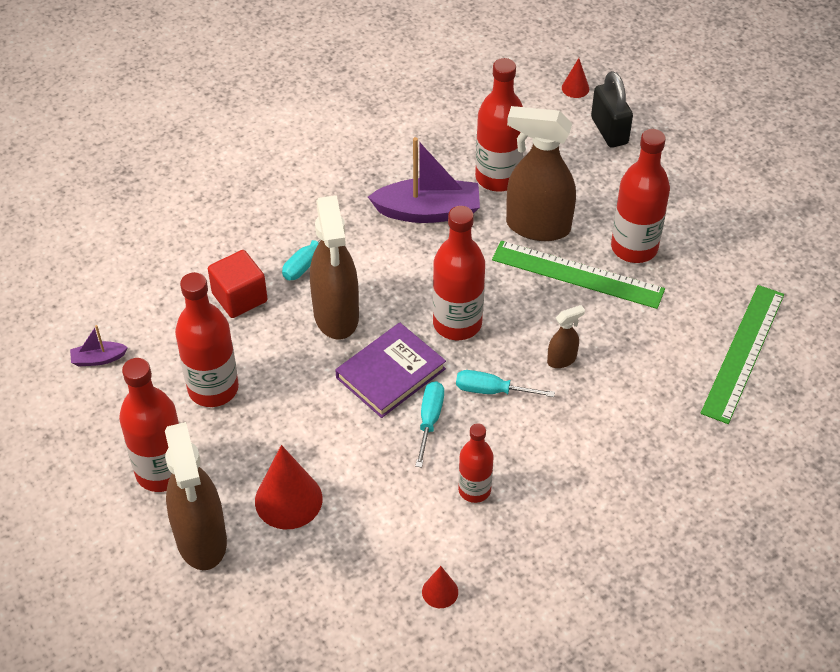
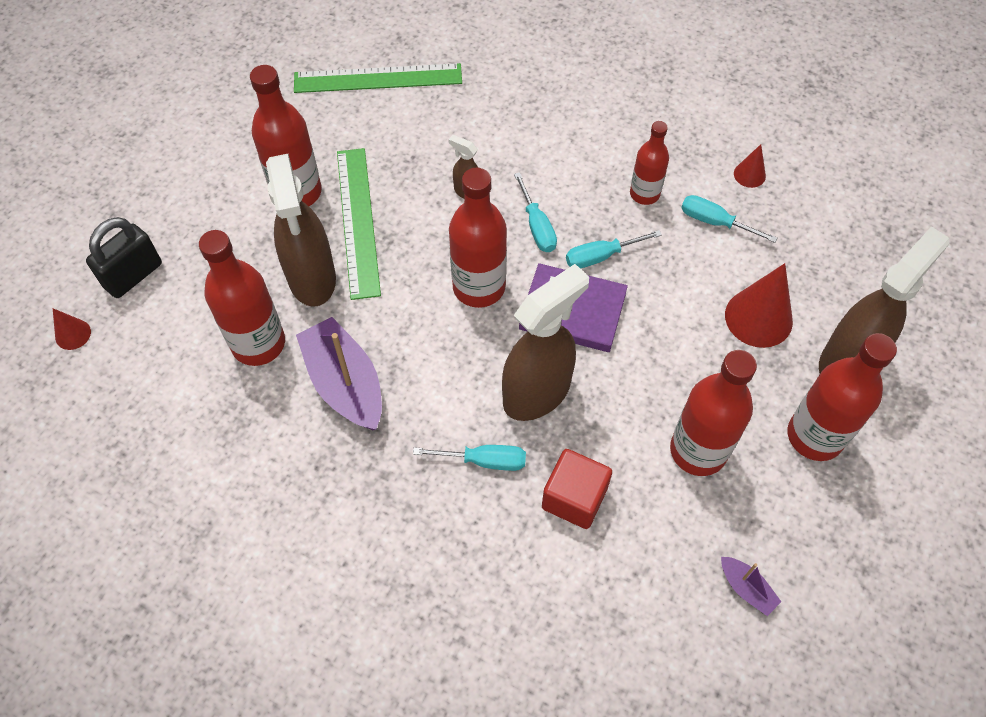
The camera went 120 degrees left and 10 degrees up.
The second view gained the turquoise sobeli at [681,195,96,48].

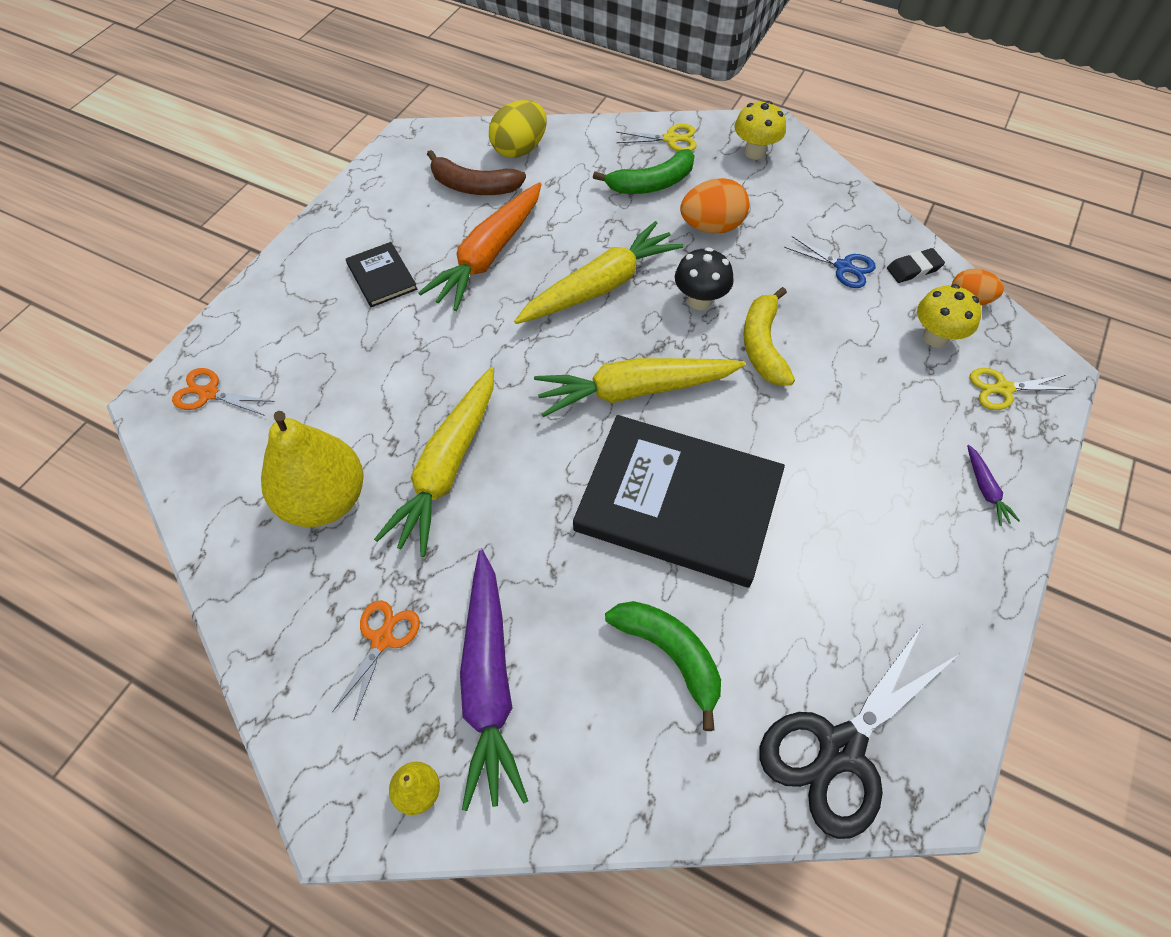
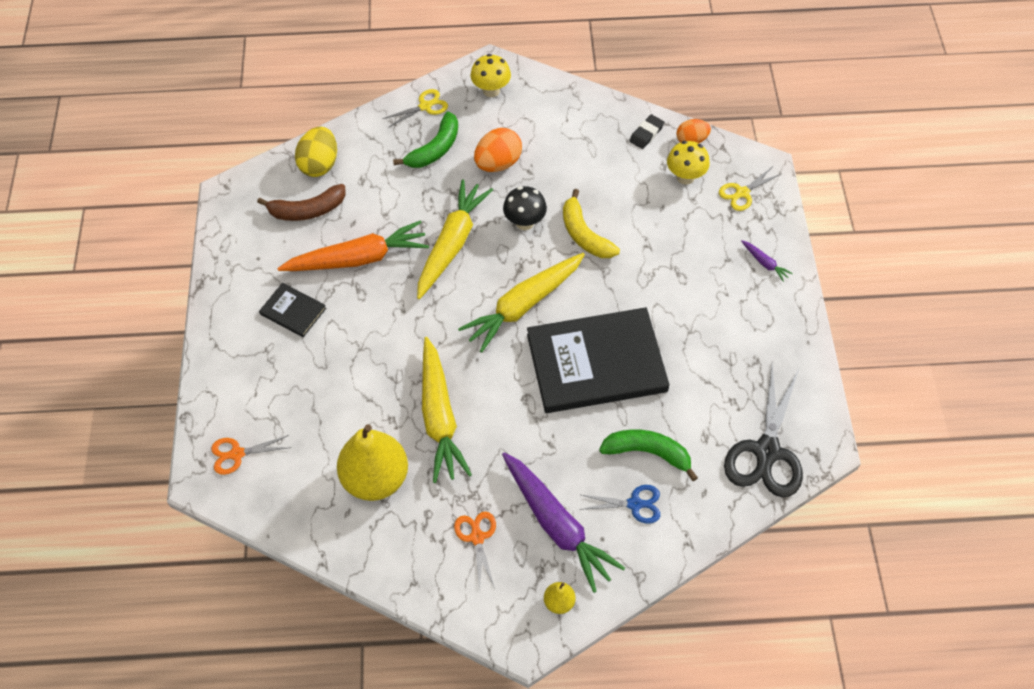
The camera went 30 degrees left and 0 degrees up.
The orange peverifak at [418,182,124,129] ended up facing another way, 105 degrees counterclockwise from before.
The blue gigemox ended up elsewhere, having gone from [784,236,92,52] to [580,485,80,39].

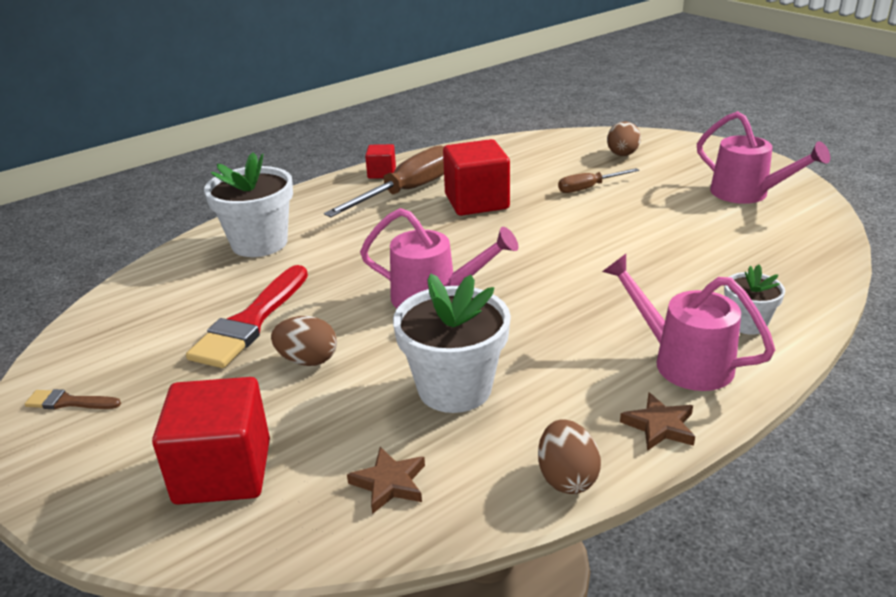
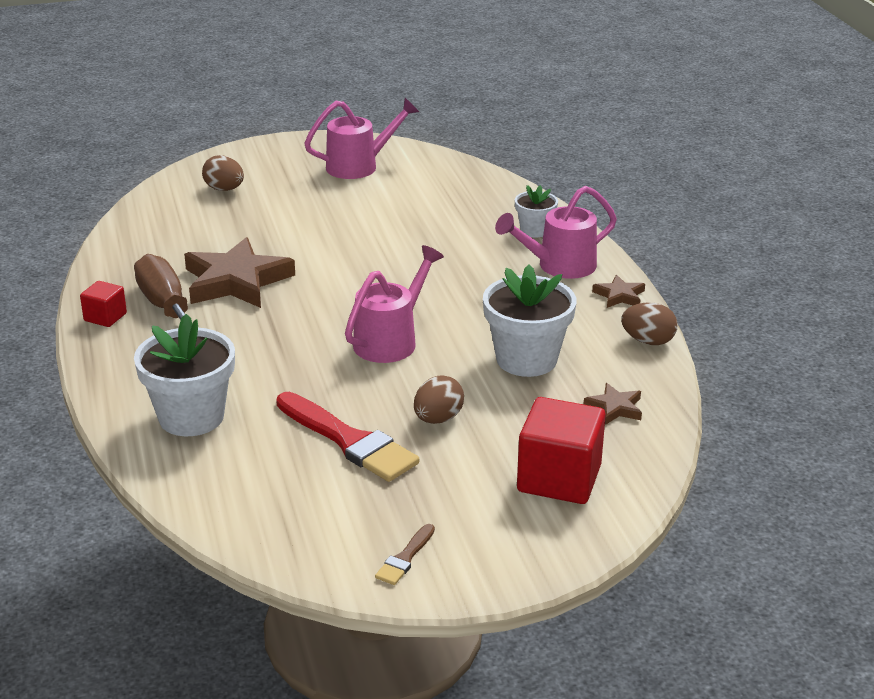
The camera went 70 degrees left and 0 degrees up.
Where the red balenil stood at [443,139,67,77], the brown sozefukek came to stand at [184,237,111,71].
The second view lost the brown sobeli at [558,168,81,25].

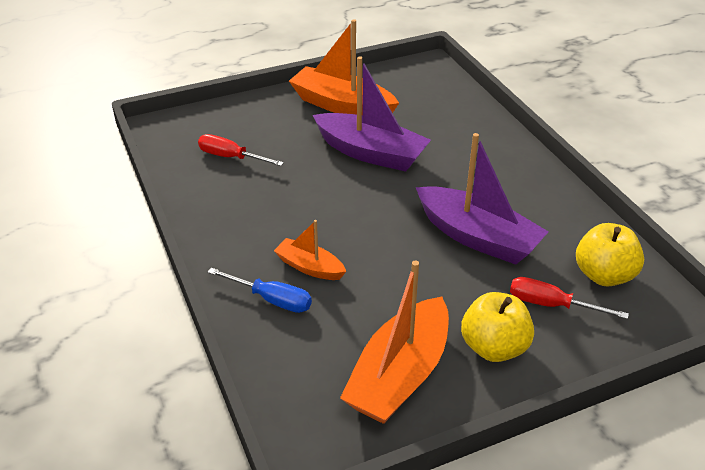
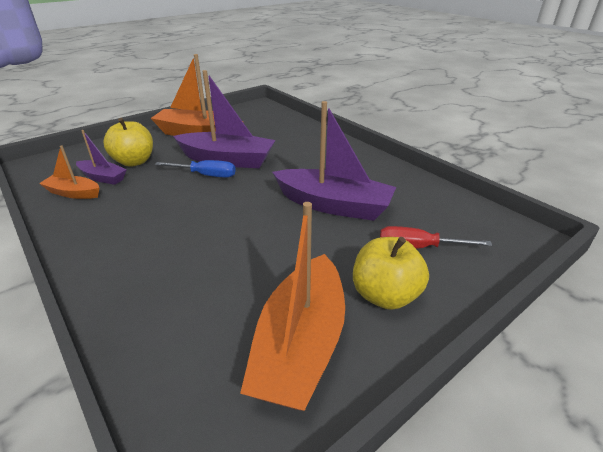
The camera went 15 degrees left and 5 degrees down.
Where the red sobeli stood at [198,134,86,32], the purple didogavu came to stand at [76,130,51,55].
The blue sobeli ended up elsewhere, having gone from [208,268,104,45] to [155,160,81,18].
The orange didogavu ended up elsewhere, having gone from [274,220,72,60] to [39,145,60,54].
The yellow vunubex ended up elsewhere, having gone from [576,223,68,63] to [103,118,50,49].

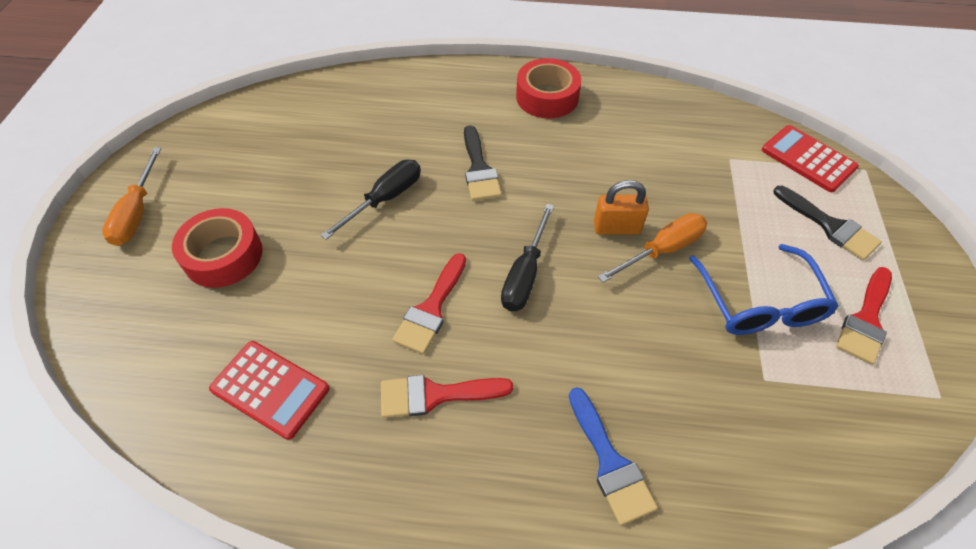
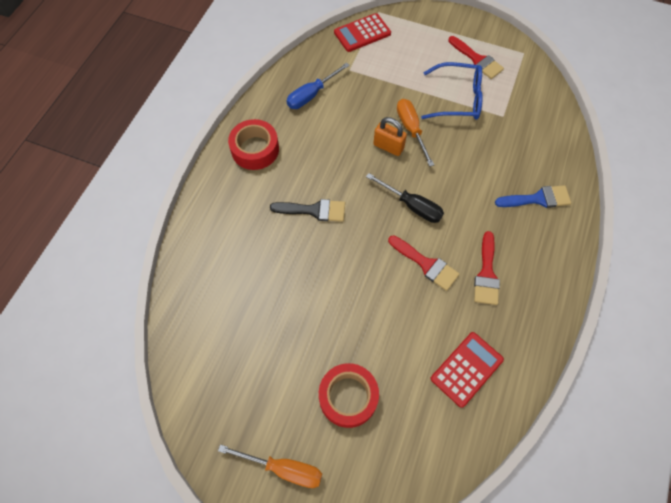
The camera went 75 degrees left and 10 degrees up.
The second view lost the black sobeli at [321,160,100,80].
The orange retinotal at [594,180,55,55] ended up facing another way, 75 degrees counterclockwise from before.
The second view lost the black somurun at [774,186,108,74].
The second view gained the blue sobeli at [287,63,63,46].

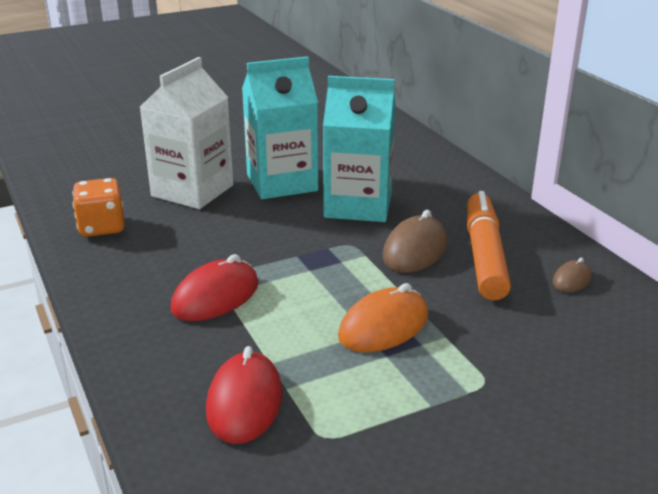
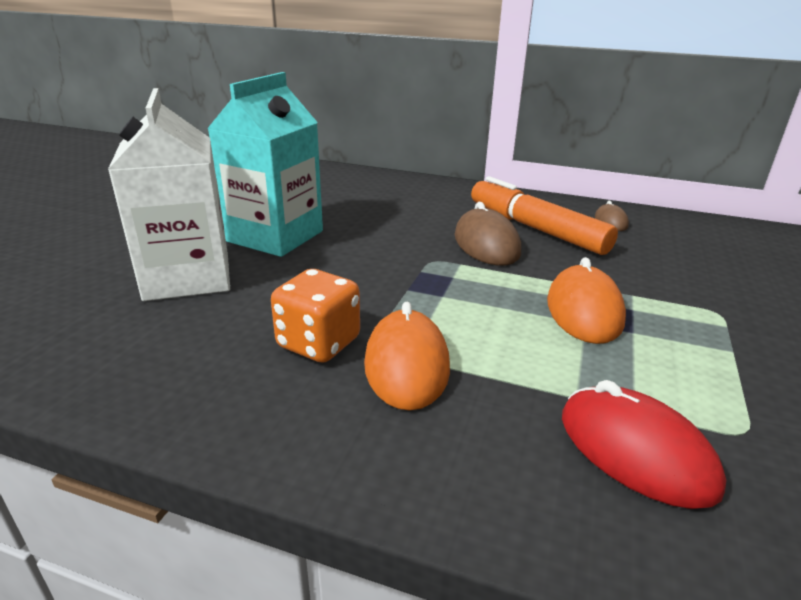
The camera went 45 degrees left and 0 degrees up.
The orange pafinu ended up elsewhere, having gone from [72,178,53,59] to [271,269,89,94].
What was the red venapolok at [171,254,88,67] turned into the orange venapolok at [364,302,86,108].
The second view lost the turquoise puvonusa at [323,76,73,146].

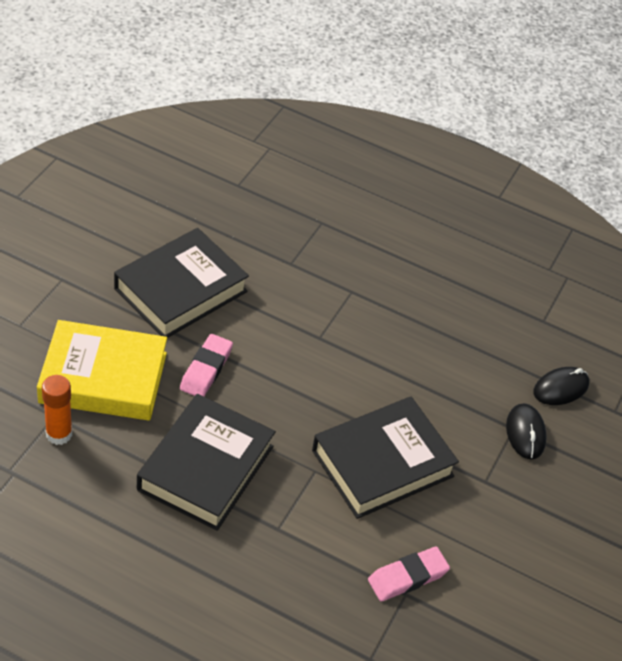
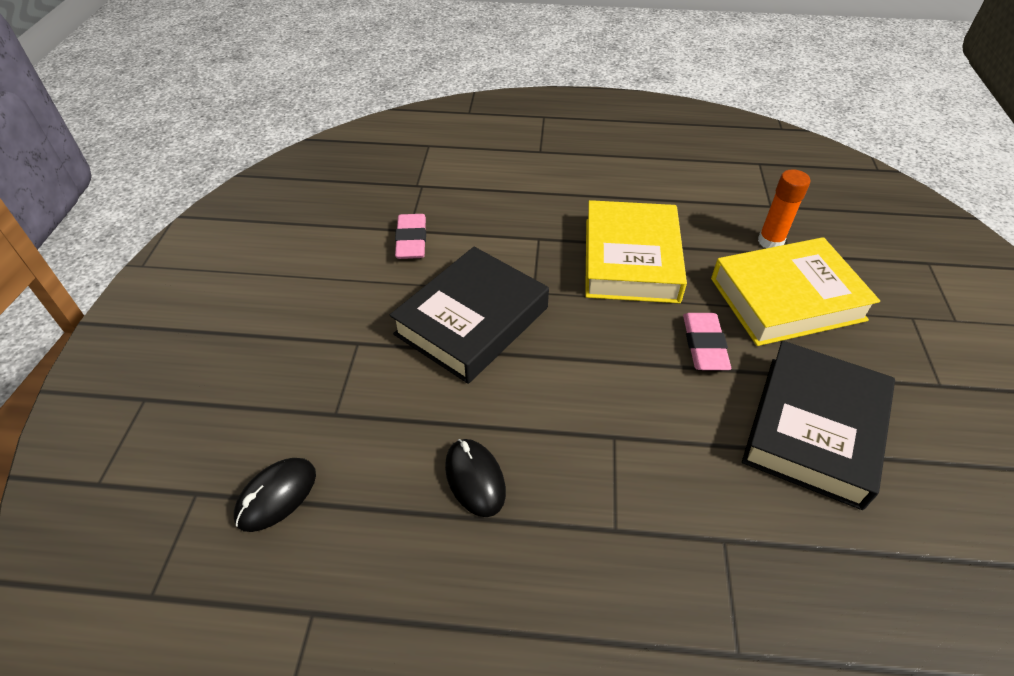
The camera went 165 degrees right and 0 degrees up.
What was the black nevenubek at [137,394,139,137] turned into the yellow nevenubek at [585,200,102,103].
The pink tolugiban at [368,547,82,54] ended up facing another way, 45 degrees counterclockwise from before.
The black venapolok ended up elsewhere, having gone from [506,403,41,56] to [445,439,61,78].

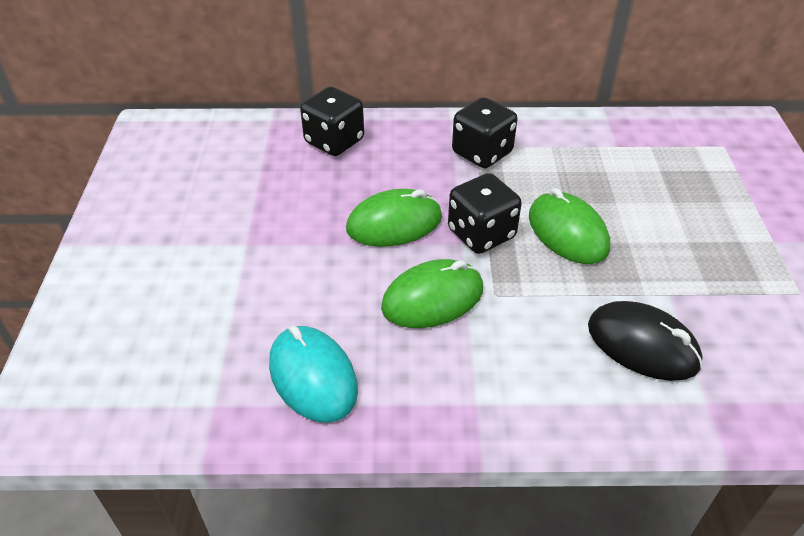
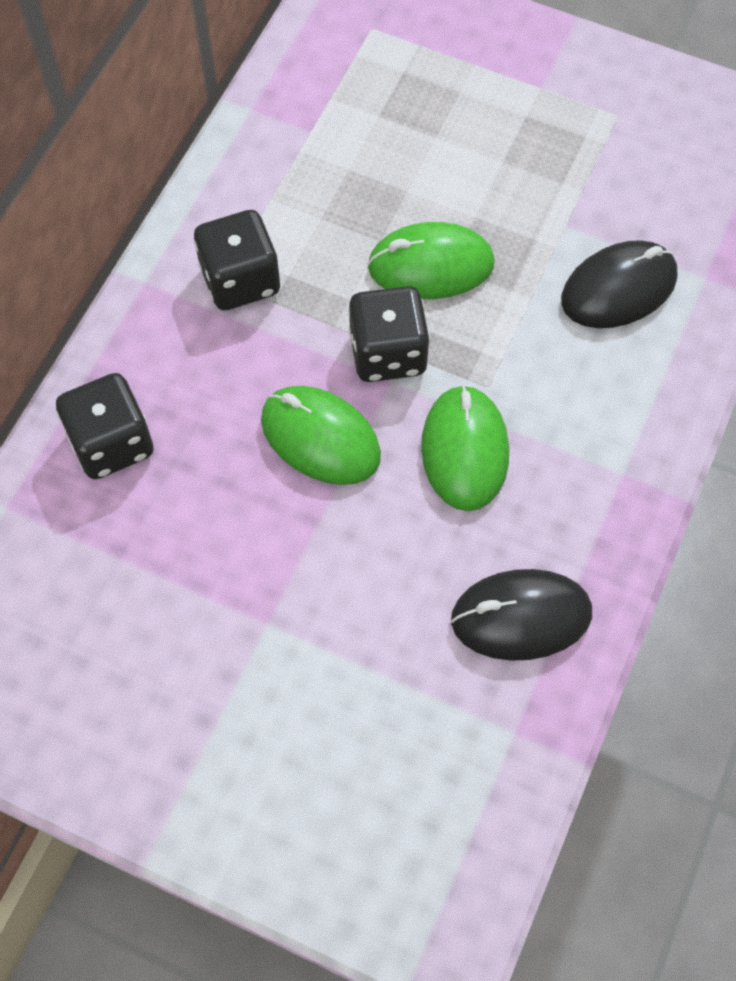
The camera went 65 degrees left and 20 degrees up.
What was the turquoise venapolok at [269,326,89,96] turned into the black venapolok at [451,569,141,92].
The green venapolok at [346,189,96,58] ended up facing another way, 60 degrees counterclockwise from before.

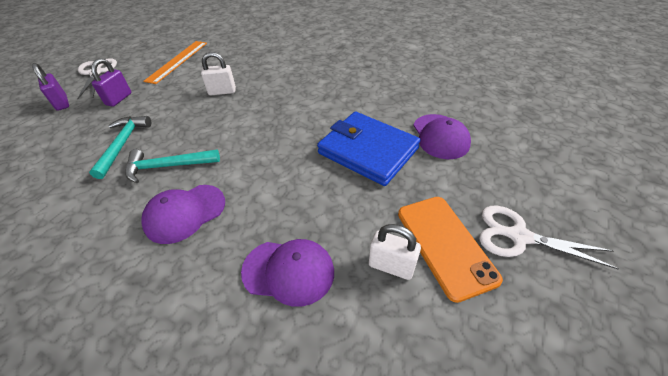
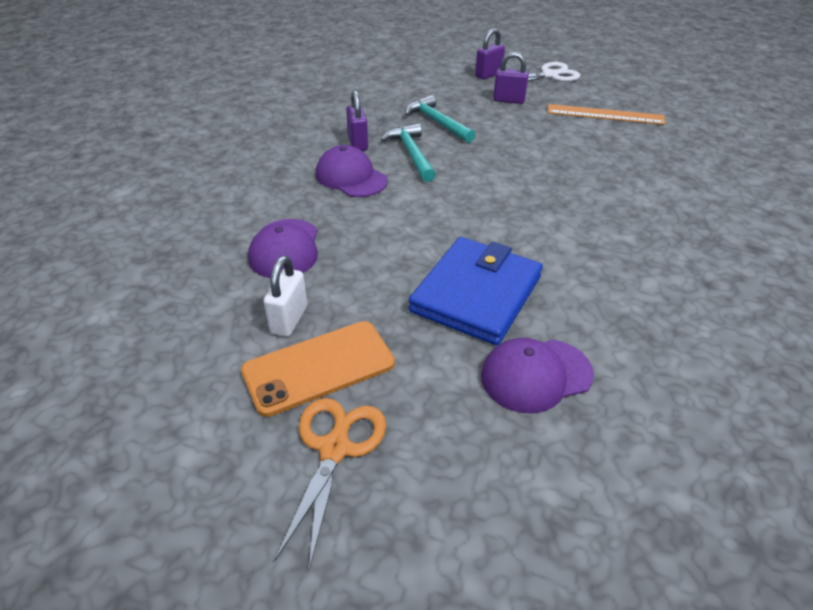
The camera went 80 degrees right and 5 degrees down.
The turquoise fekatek at [89,116,62,63] ended up facing another way, 120 degrees counterclockwise from before.
The second view lost the white retinotal at [201,52,35,43].
What was the white gigemox at [479,206,140,64] turned into the orange gigemox at [274,398,112,172].
The second view gained the purple retinotal at [346,90,22,61].

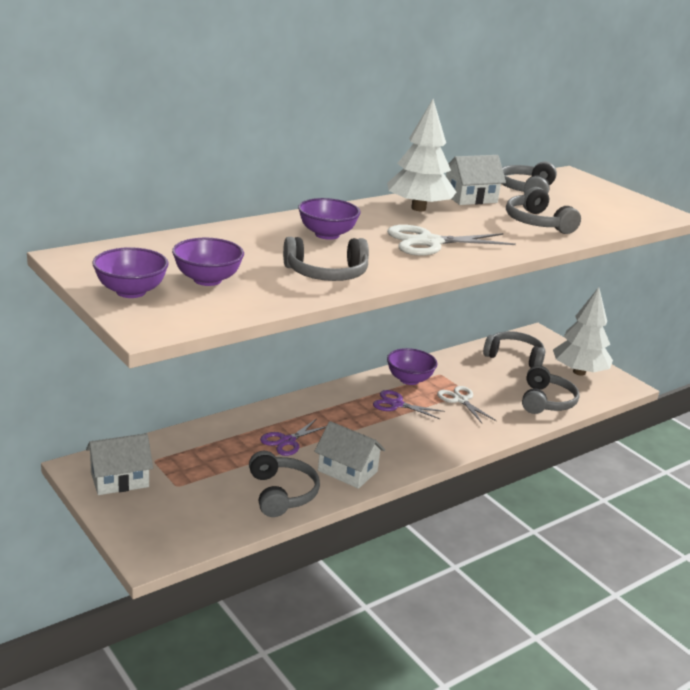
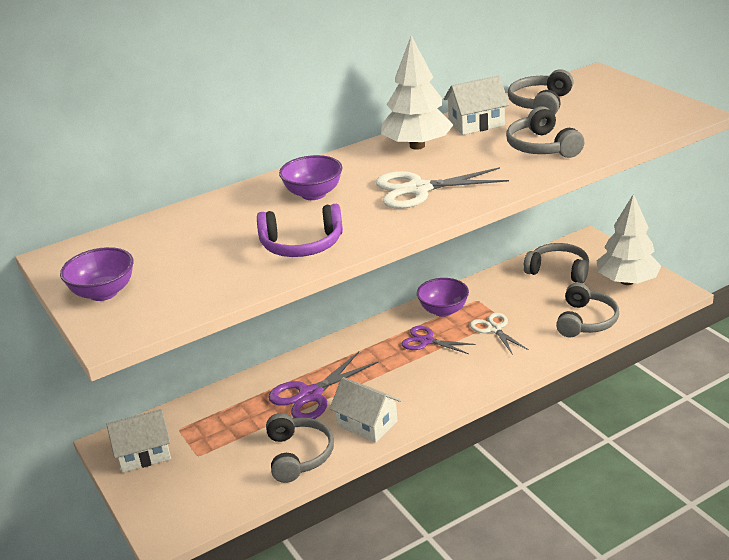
The camera went 10 degrees right and 5 degrees up.
The second view lost the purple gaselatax at [172,238,72,48].
The size of the purple gigemox at [260,419,66,37] changed by a factor of 1.55.
What was the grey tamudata at [283,237,86,44] turned into the purple tamudata at [257,204,86,53].

